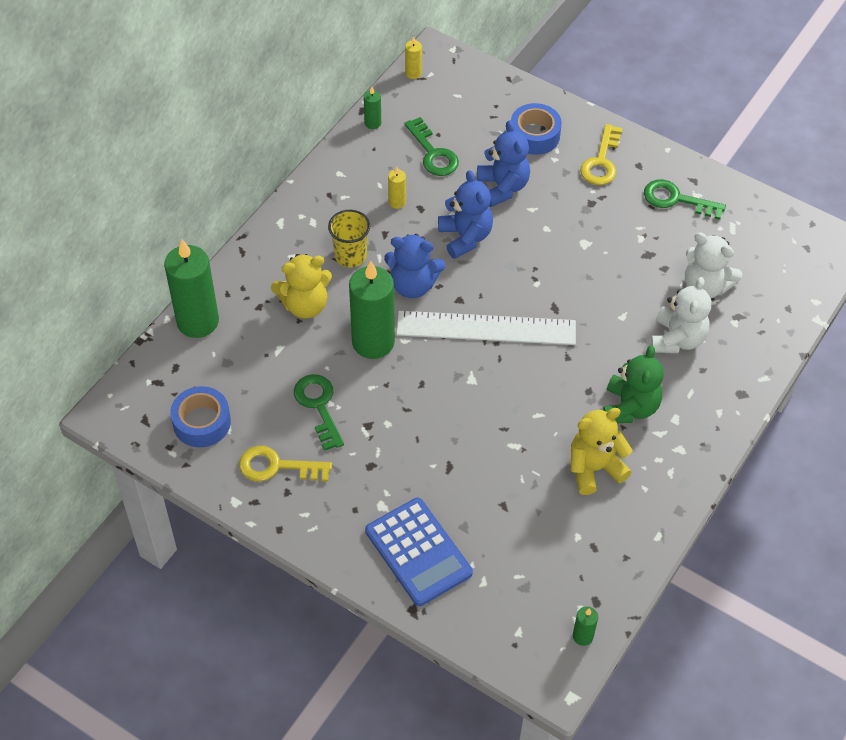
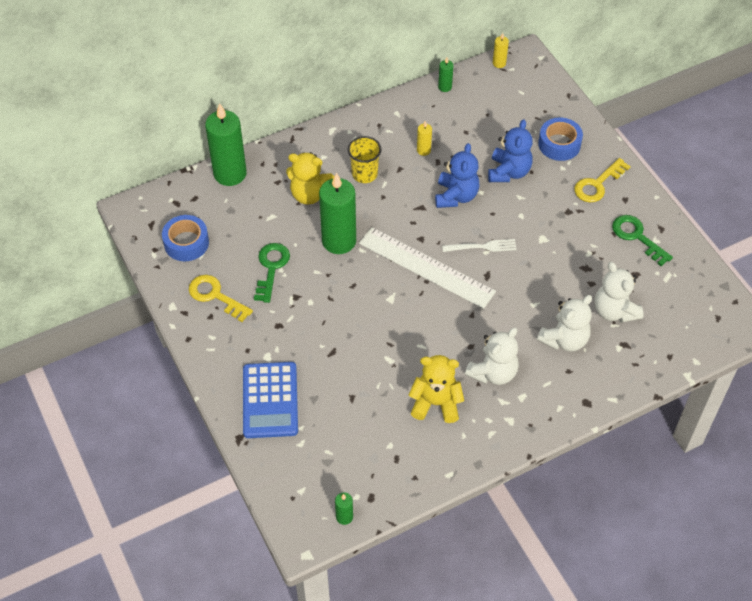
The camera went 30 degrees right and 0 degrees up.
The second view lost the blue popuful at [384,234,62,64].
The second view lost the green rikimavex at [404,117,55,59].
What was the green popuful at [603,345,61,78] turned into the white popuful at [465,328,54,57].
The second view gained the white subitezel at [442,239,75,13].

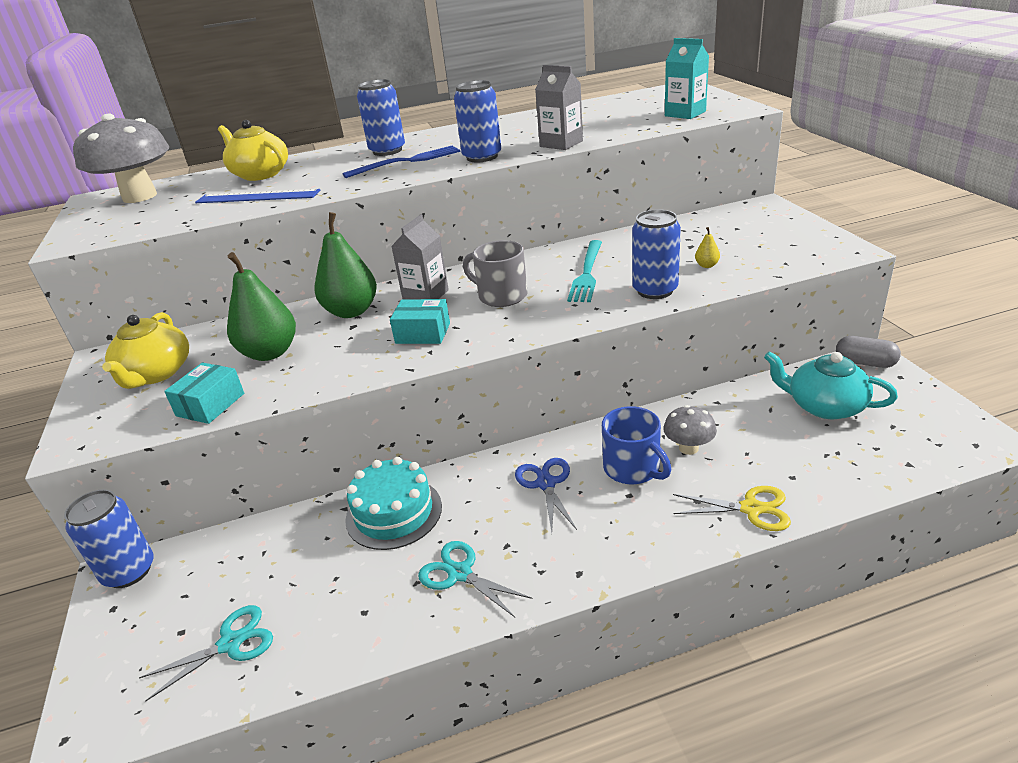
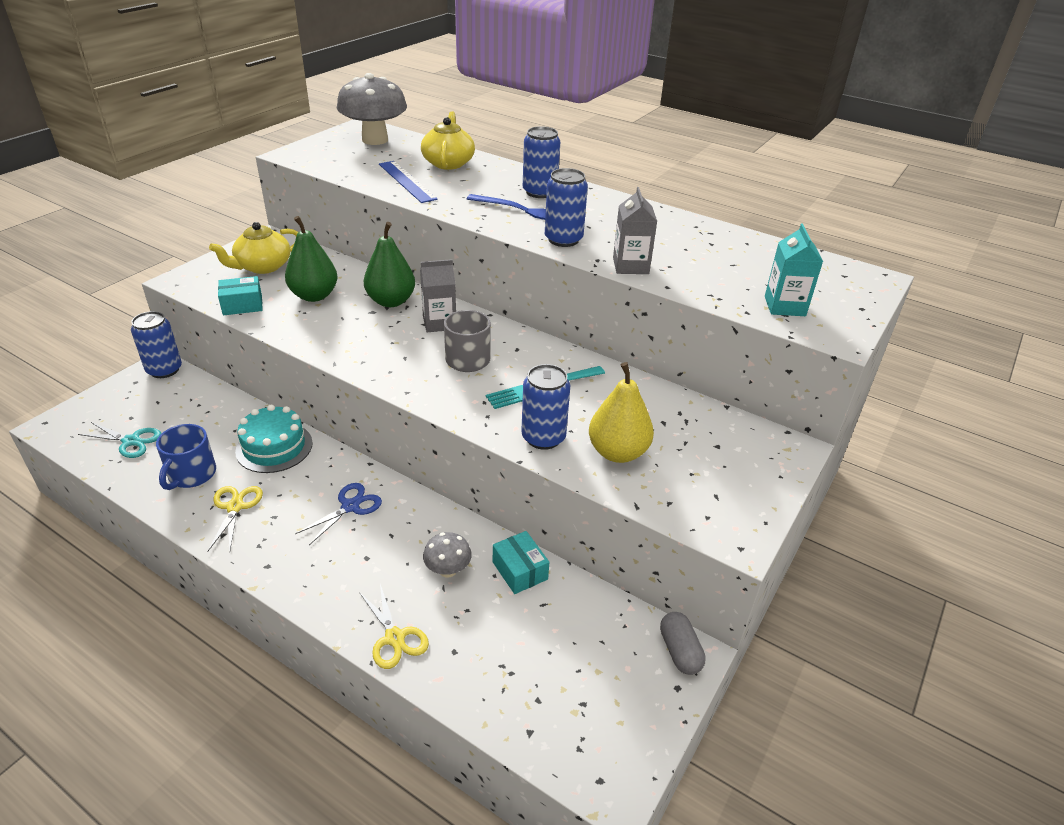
The camera went 45 degrees right and 5 degrees up.
The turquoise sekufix ended up elsewhere, having gone from [390,299,60,45] to [493,531,56,63].
What was the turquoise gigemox at [418,541,114,76] turned into the yellow gigemox at [207,486,56,66].
The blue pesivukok ended up elsewhere, having gone from [602,406,69,78] to [156,424,60,66].
The size of the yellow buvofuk at [695,227,25,41] changed by a factor of 2.47.
The second view lost the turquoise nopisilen at [764,351,134,68].

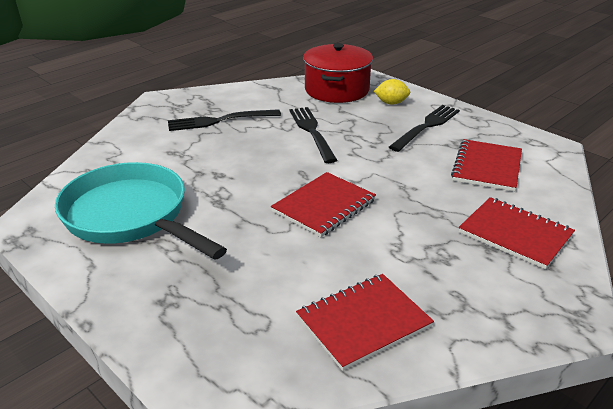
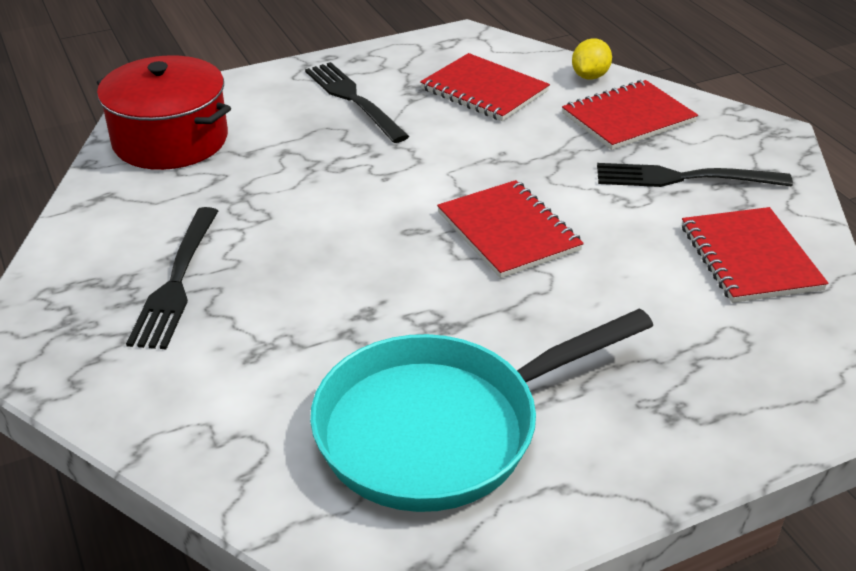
The camera went 70 degrees left and 5 degrees up.
The black subitezel ended up elsewhere, having gone from [289,107,48,56] to [597,163,196,24].
The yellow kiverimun ended up elsewhere, having gone from [374,79,36,26] to [572,38,40,42].

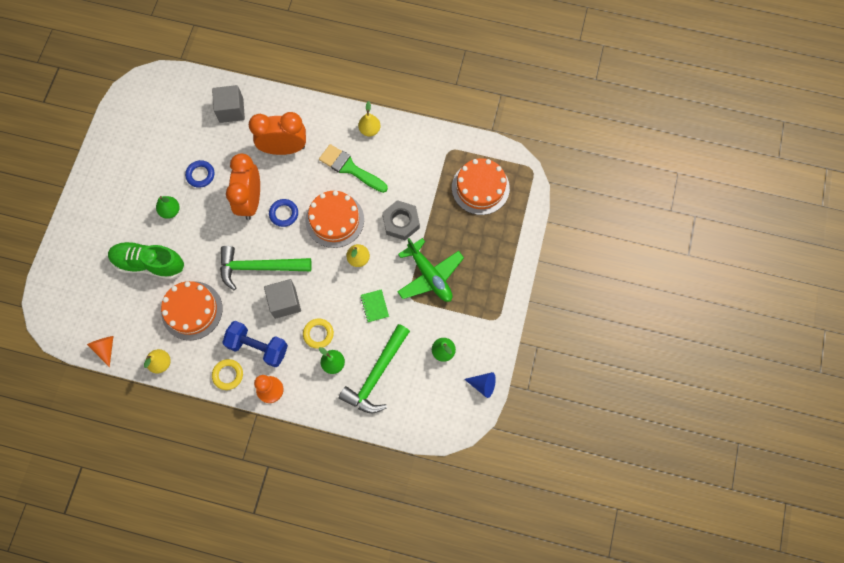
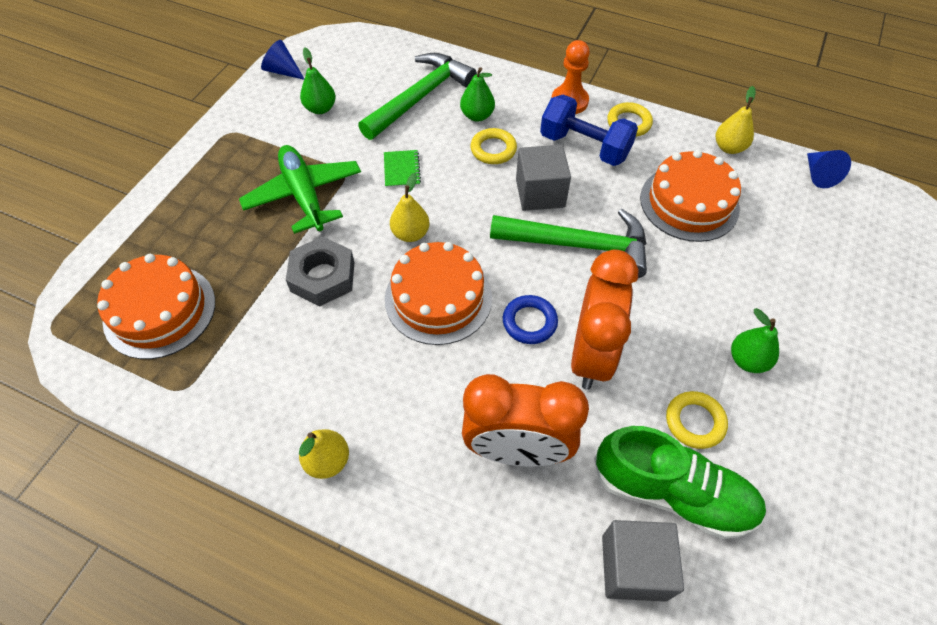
The camera went 170 degrees left and 15 degrees down.
What was the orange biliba at [87,336,26,31] turned into the blue biliba at [807,150,44,38].
The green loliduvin ended up elsewhere, having gone from [108,241,77,38] to [594,426,172,113].
What was the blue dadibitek at [185,160,29,28] turned into the yellow dadibitek at [666,391,62,58].
The second view lost the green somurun at [319,144,69,49].

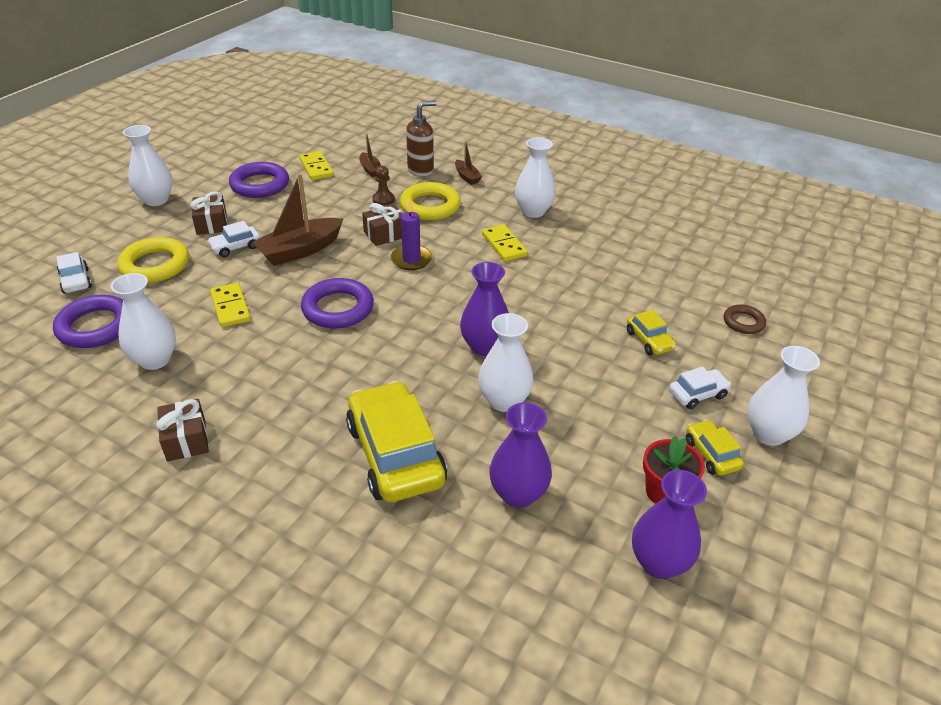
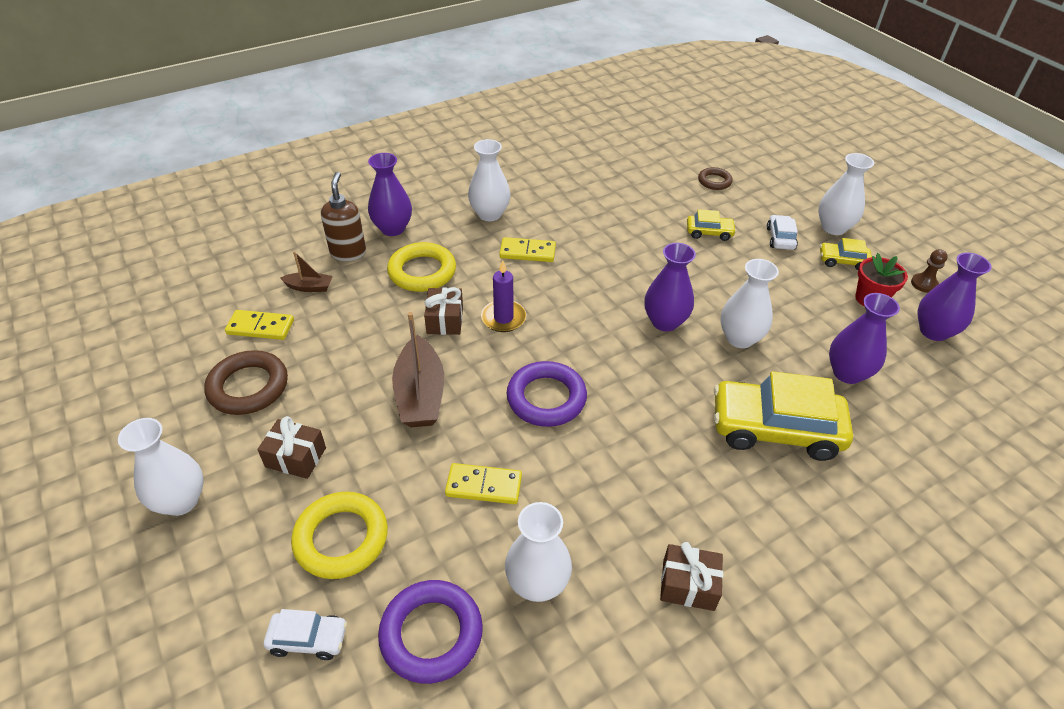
The camera went 60 degrees left and 5 degrees up.
The second view lost the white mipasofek at [207,221,53,36].
What was the purple dadibitek at [229,162,60,36] turned into the brown dadibitek at [204,350,84,65].
The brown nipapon ended up elsewhere, having gone from [372,165,23,41] to [911,249,37,44].
Where the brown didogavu stood at [455,141,27,44], the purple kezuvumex came to stand at [368,153,44,83].

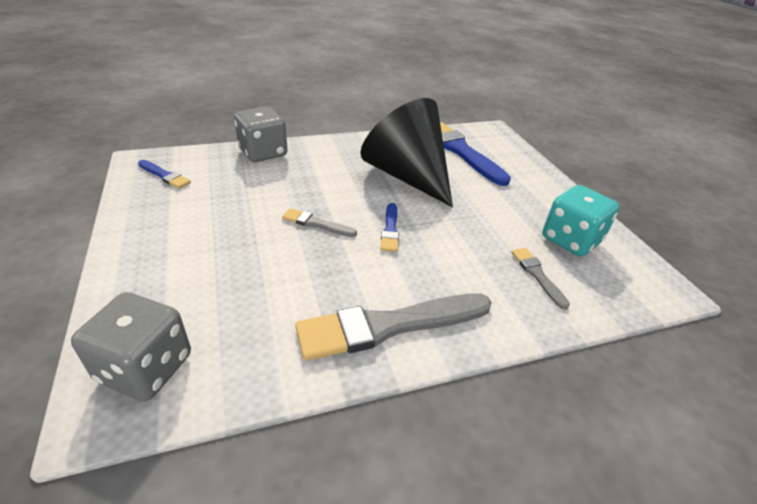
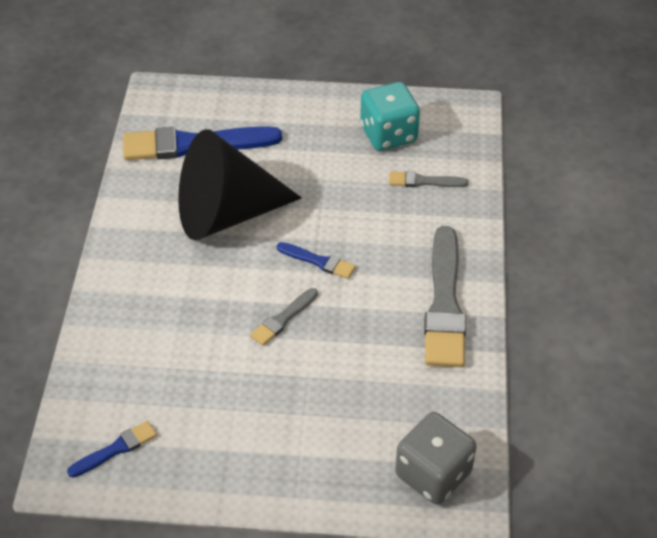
The camera went 65 degrees left and 10 degrees up.
The second view lost the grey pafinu at [234,106,53,56].

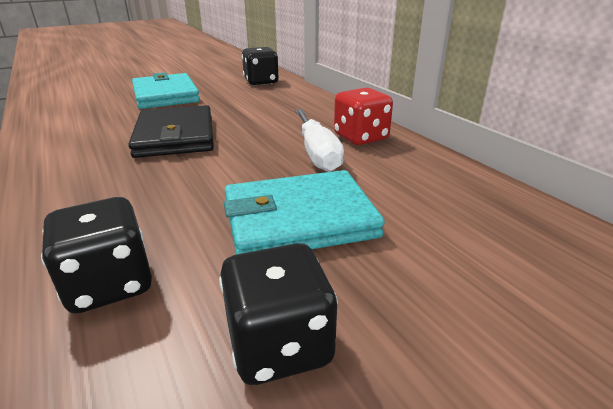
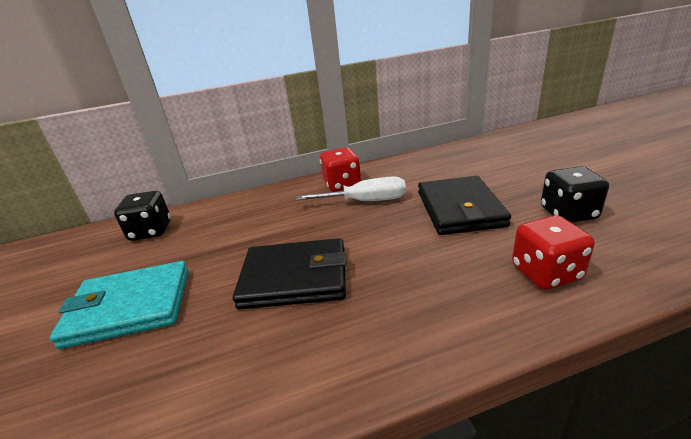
The camera went 75 degrees left and 0 degrees up.
What was the black pafinu at [41,197,111,117] turned into the red pafinu at [512,215,83,75].
What was the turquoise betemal at [224,170,161,85] turned into the black betemal at [418,176,93,59].

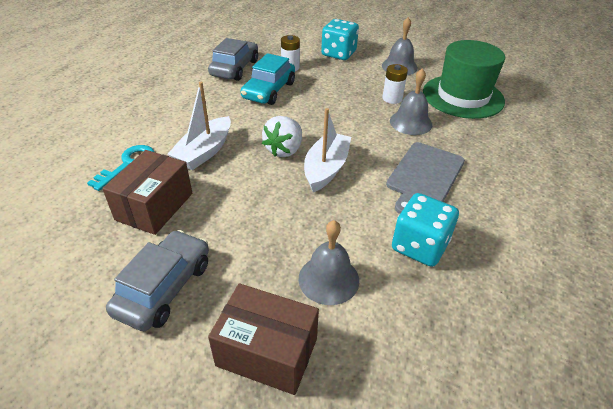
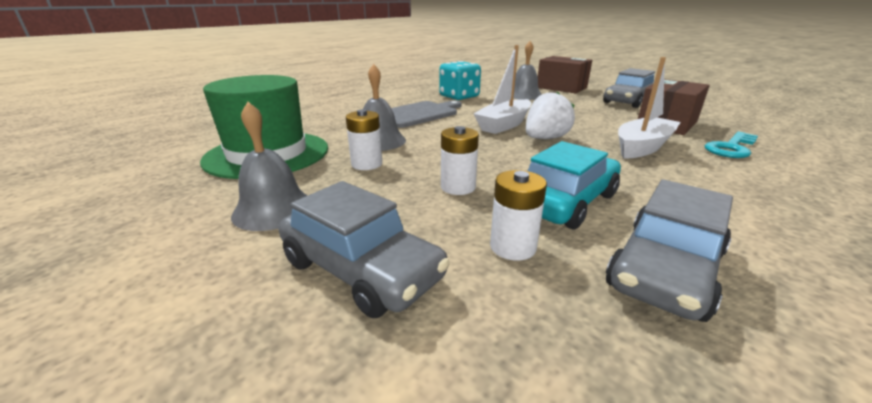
The camera went 160 degrees left and 15 degrees down.
Where the turquoise pafinu stood at [321,19,38,41], the grey mipasofek came to stand at [278,181,172,137].
The second view gained the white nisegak at [441,126,38,69].

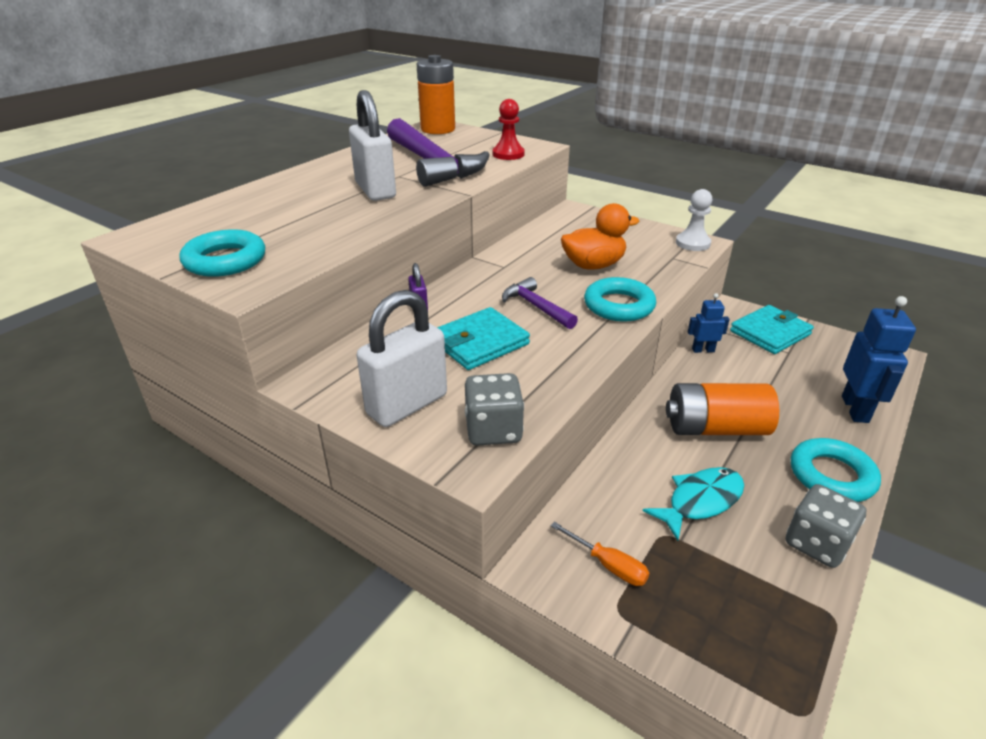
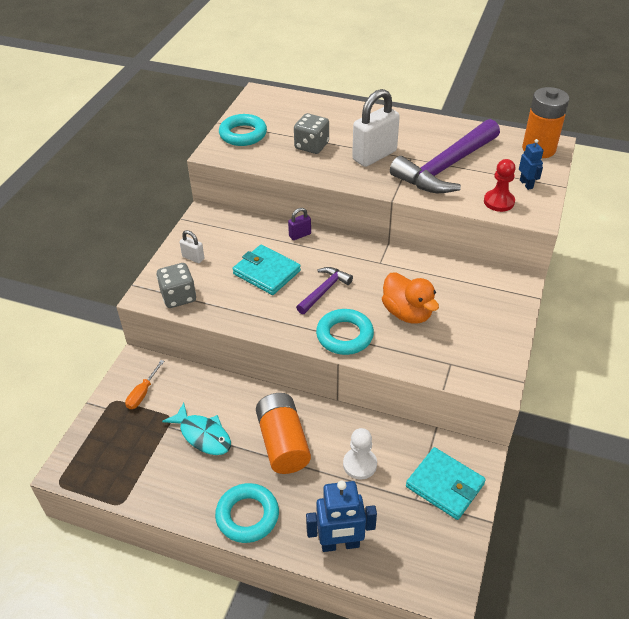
The camera went 75 degrees right and 10 degrees up.
The size of the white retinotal at [357,290,90,137] changed by a factor of 0.47.
The white nipapon ended up elsewhere, having gone from [676,189,36,62] to [343,428,34,52].
The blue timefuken ended up elsewhere, having gone from [688,293,42,60] to [519,139,24,51].
The grey pafinu ended up elsewhere, having gone from [786,484,81,84] to [294,113,35,41].

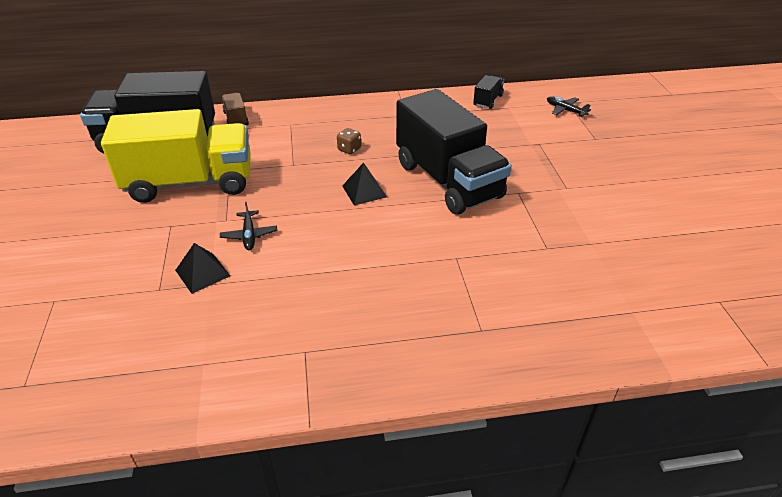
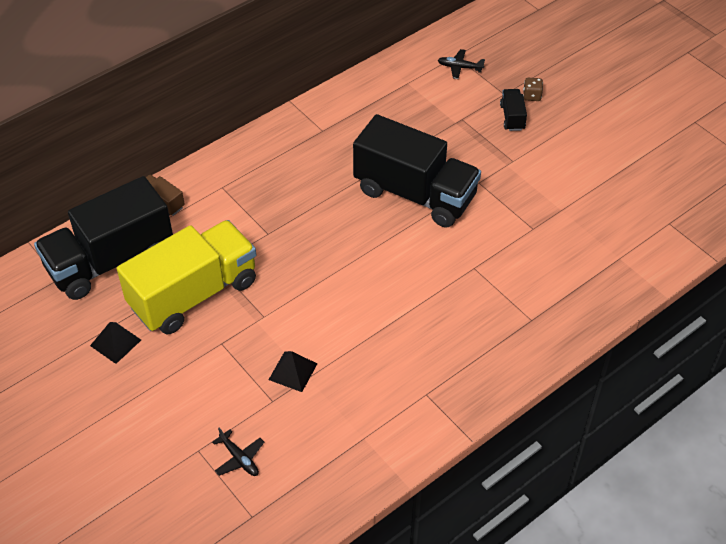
The camera went 30 degrees left and 10 degrees up.
The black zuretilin ended up elsewhere, having gone from [220,201,57,49] to [212,428,52,48].
The brown pafinu ended up elsewhere, having gone from [337,128,24,26] to [523,78,20,23].
The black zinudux ended up elsewhere, having gone from [342,162,45,44] to [90,322,51,42].
The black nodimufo ended up elsewhere, having gone from [473,75,31,34] to [500,89,27,42].

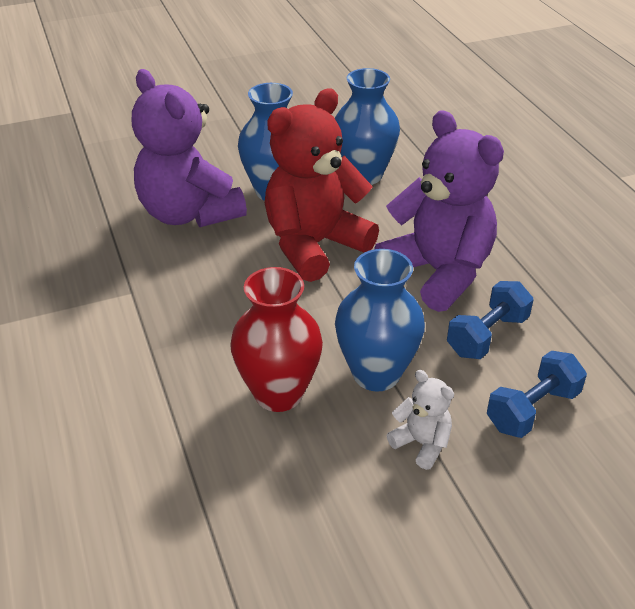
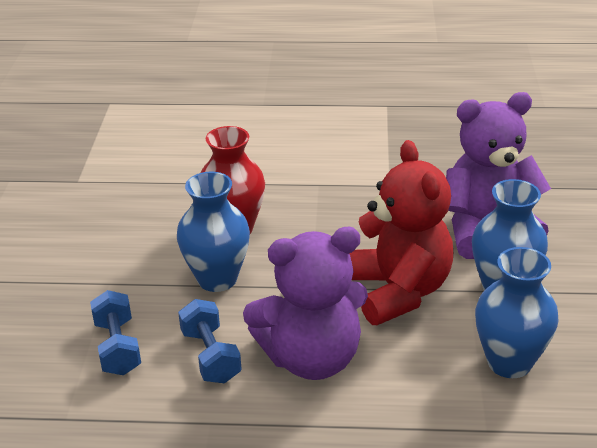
The camera went 115 degrees right and 5 degrees down.
The second view lost the white popuful at [387,370,67,100].

